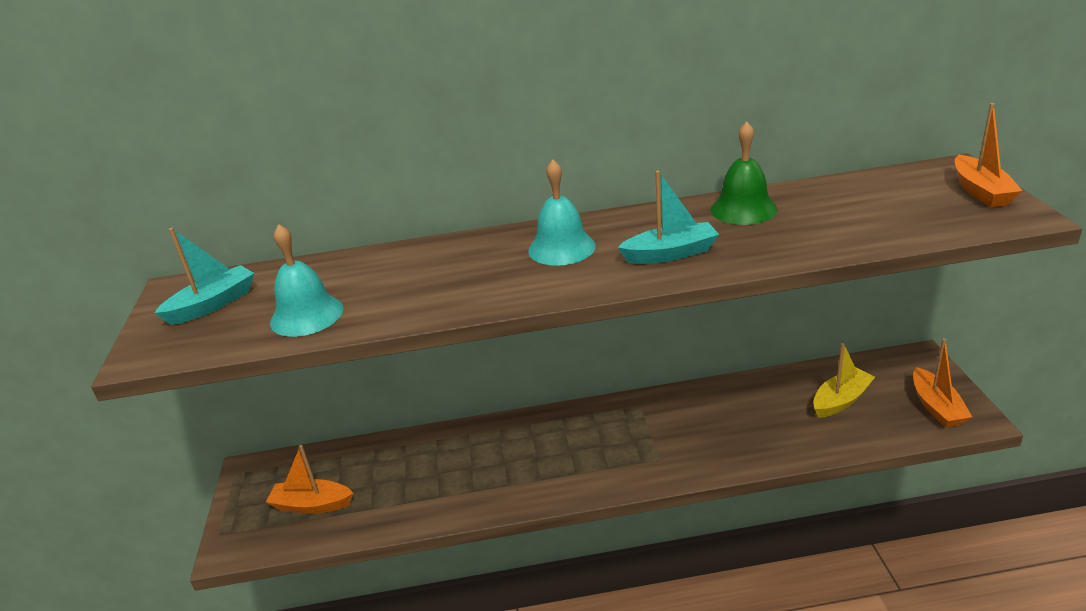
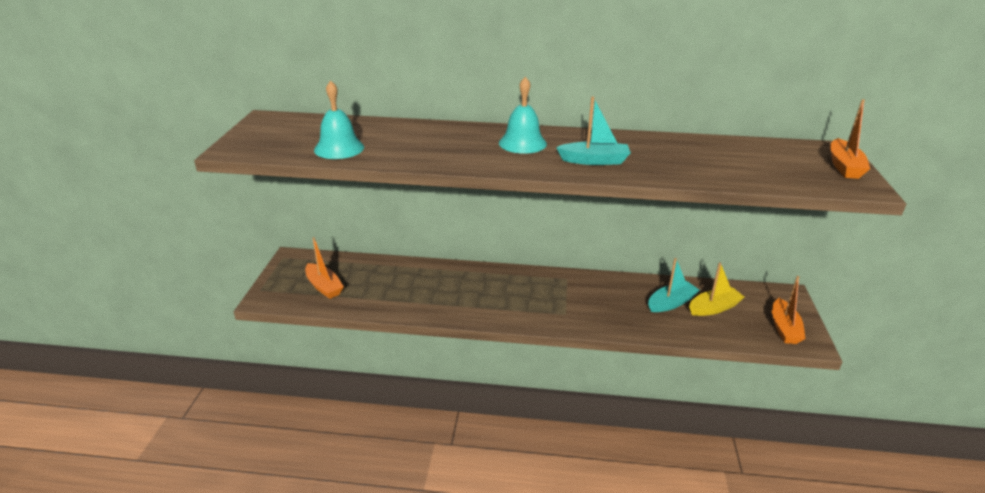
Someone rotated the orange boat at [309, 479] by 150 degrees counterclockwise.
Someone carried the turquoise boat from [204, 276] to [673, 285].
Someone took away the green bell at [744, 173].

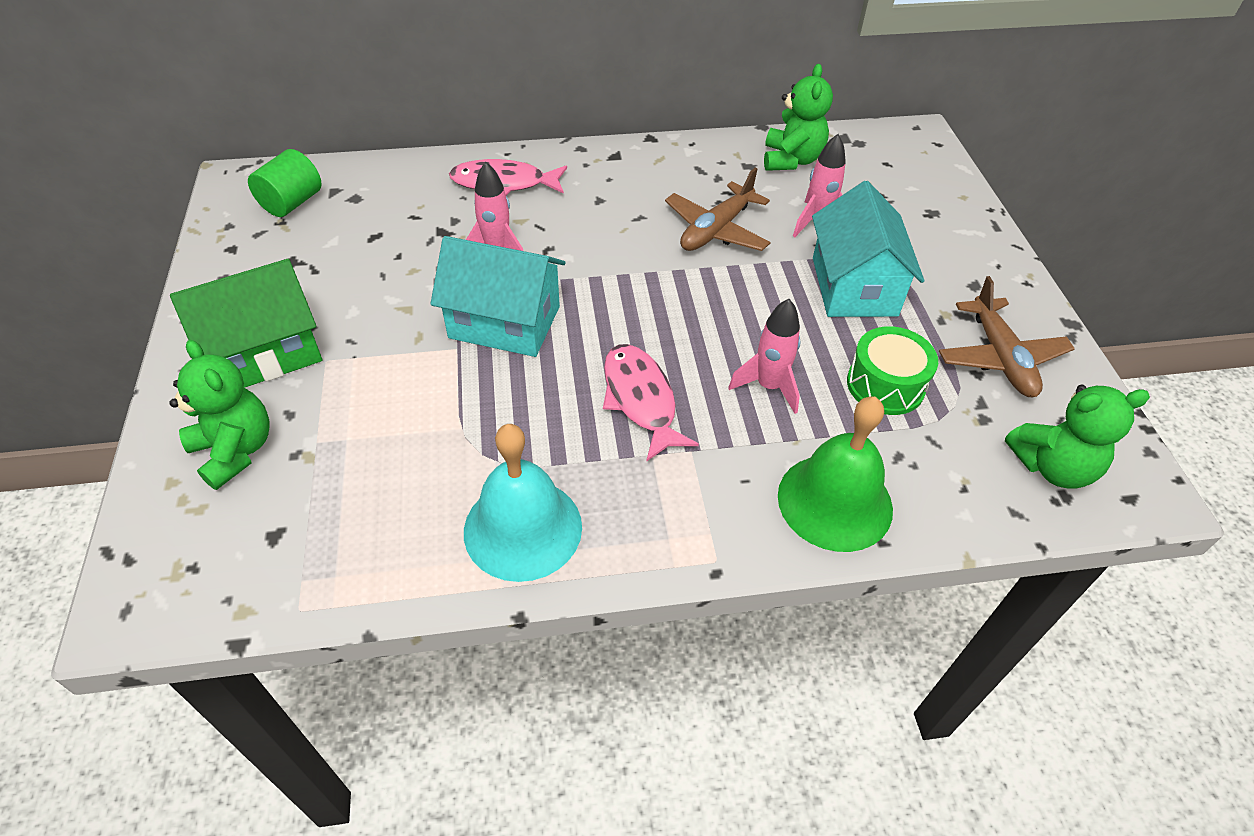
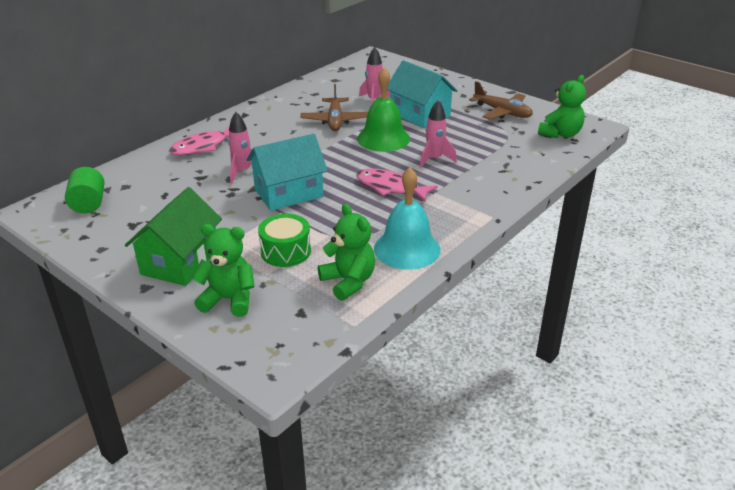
Someone carried the green drum from [892, 370] to [284, 240].
Someone carried the green teddy bear from [798, 117] to [346, 252].
Someone carried the green bell from [835, 474] to [383, 110].

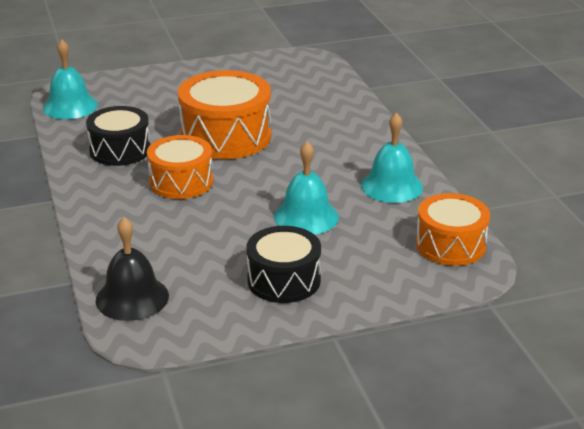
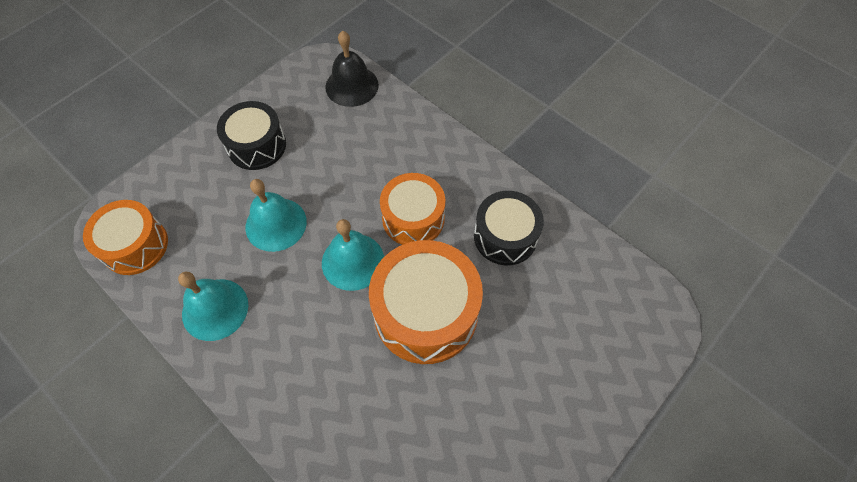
Someone carried the turquoise bell from [70, 79] to [353, 255].

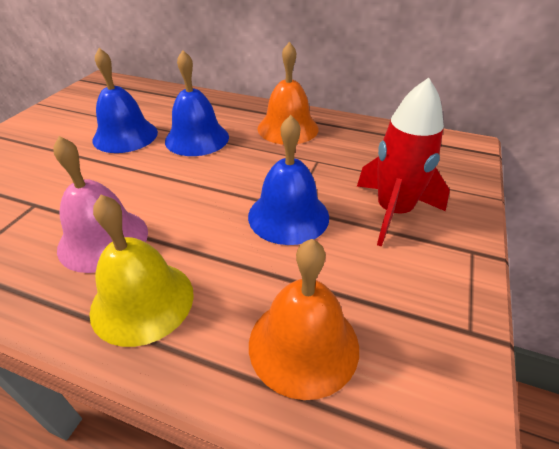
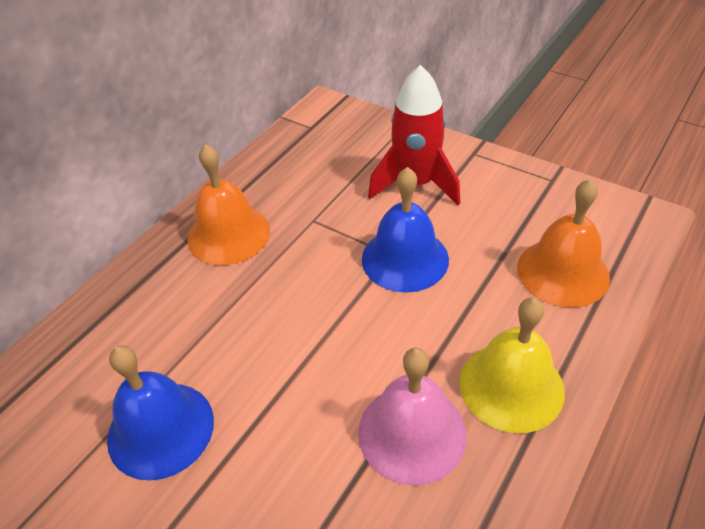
Someone took away the blue bell at [197, 103].

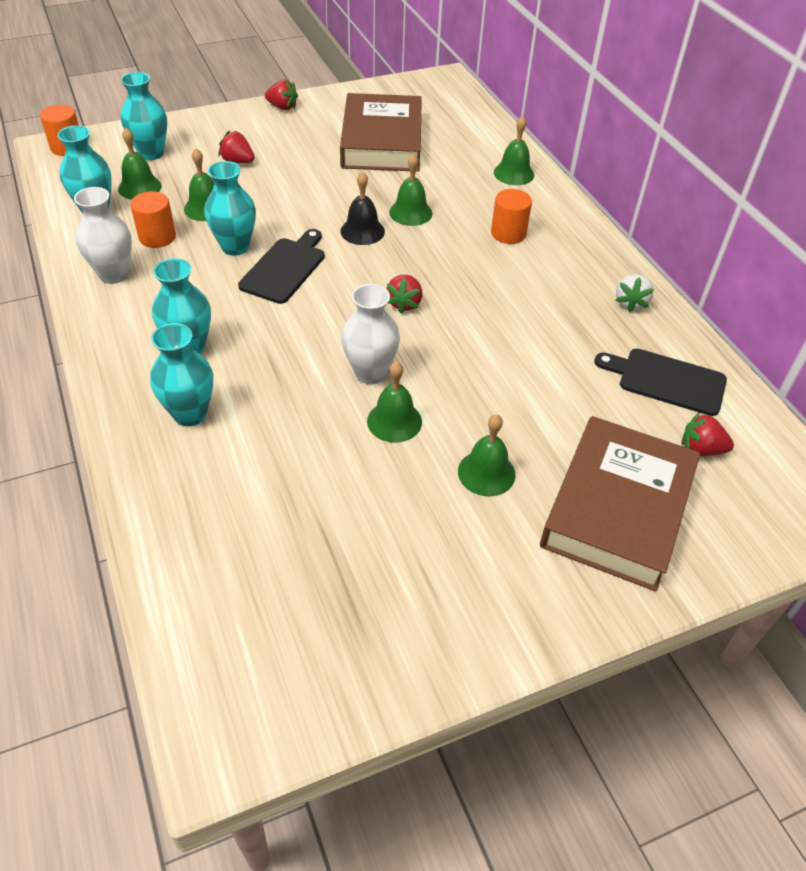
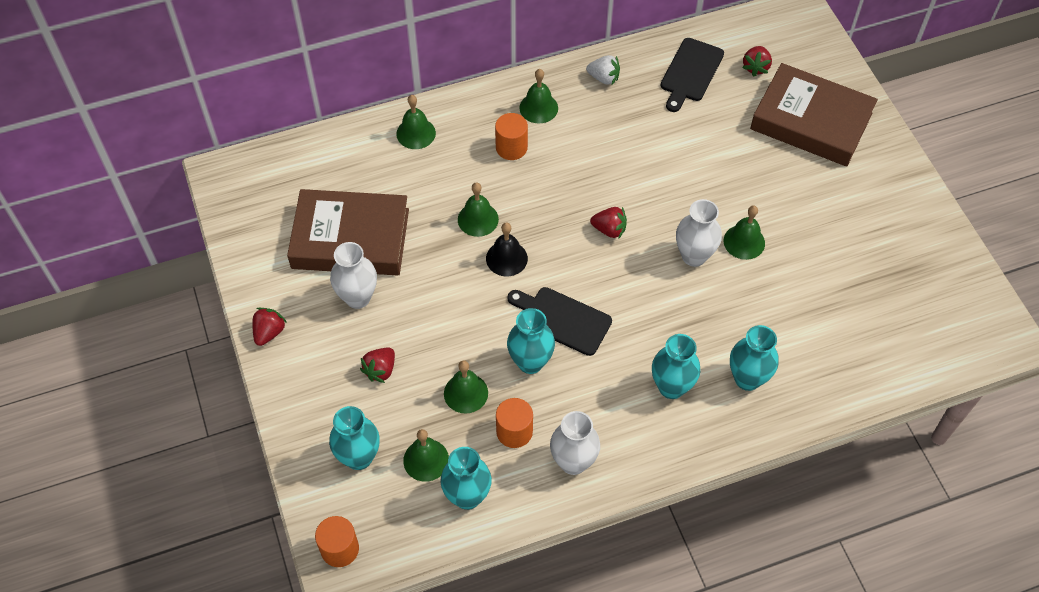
Someone put down the white vase at [353, 275].
Someone carried the green bell from [486, 455] to [538, 96].

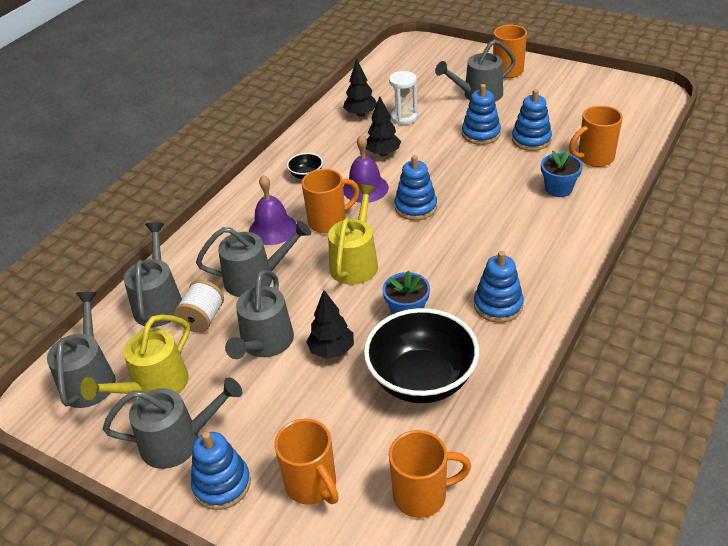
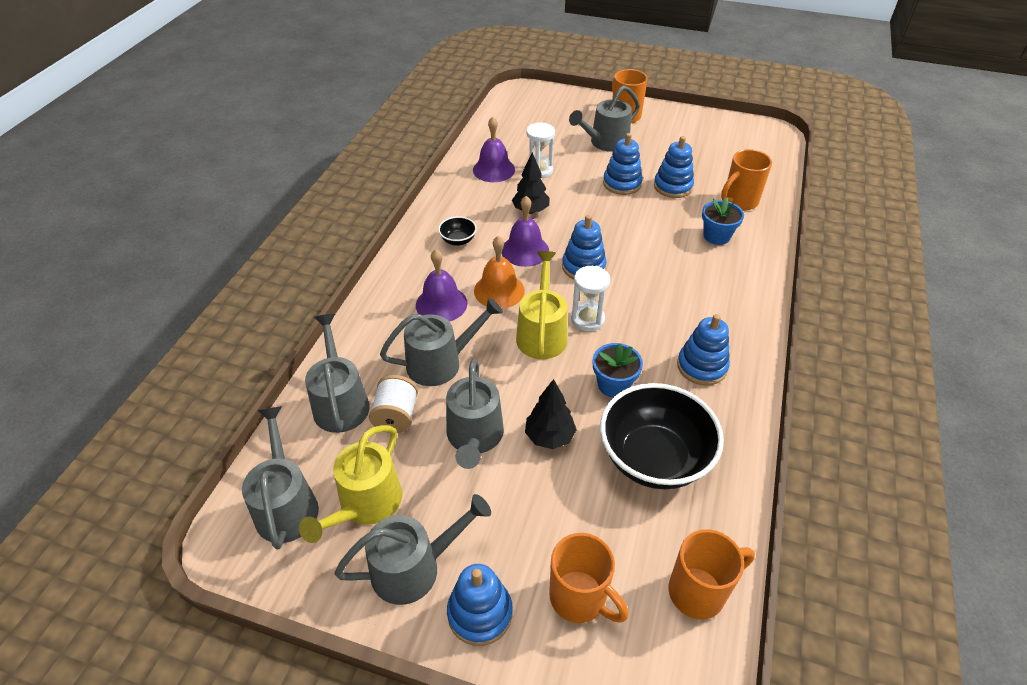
Someone swapped the black tree at [360, 88] for the purple bell at [494, 149].
Someone swapped the orange mug at [331, 201] for the orange bell at [499, 272].
Someone put down the white hourglass at [590, 298].

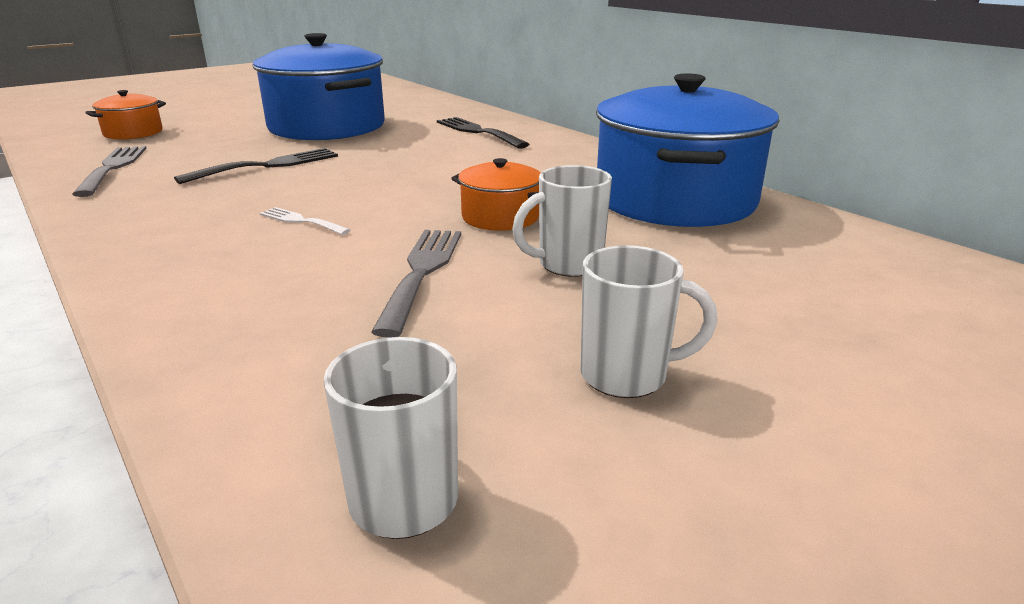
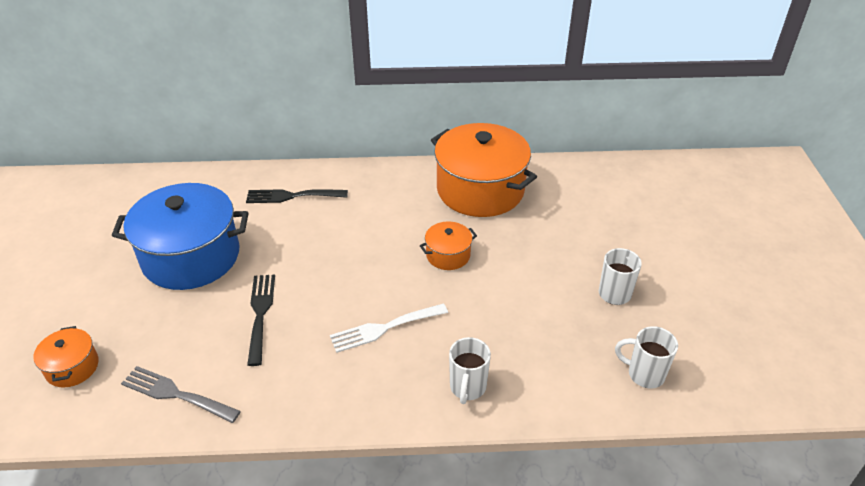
Someone scaled the white fork at [305, 221] by 1.73.
Someone repainted the blue pot at [687, 150], which became the orange pot at [484, 170].
Someone carried the white mug from [562, 221] to [470, 370].
Someone took away the grey fork at [416, 284].

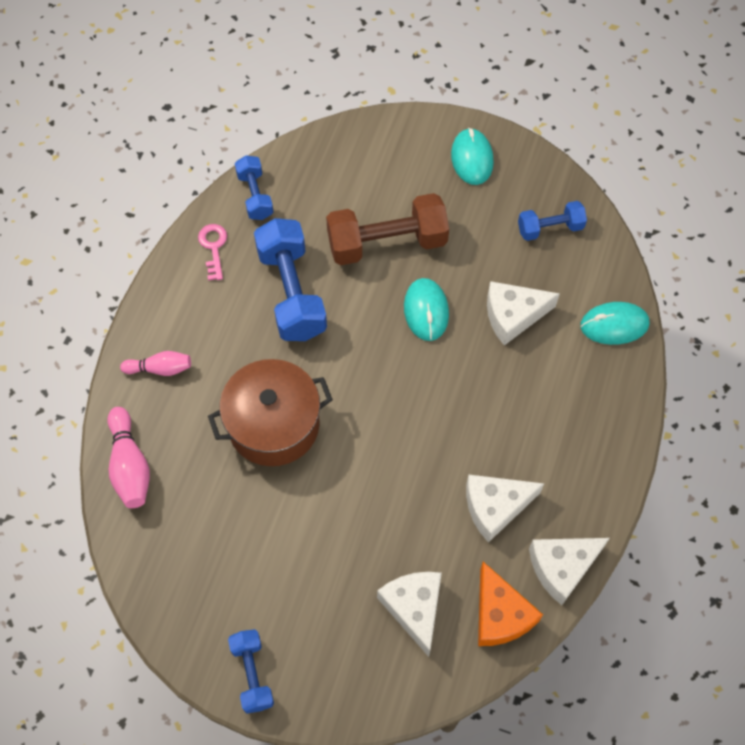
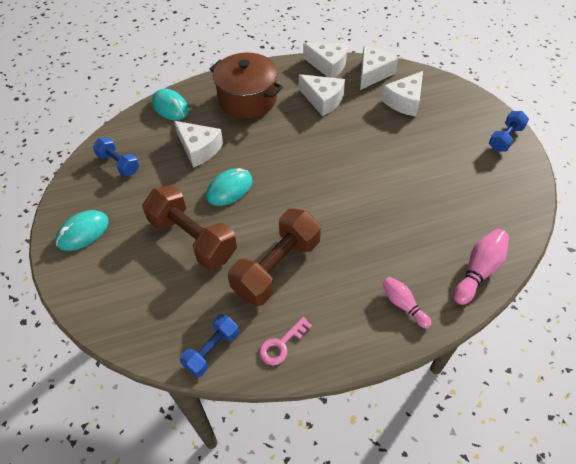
Someone carried the brown pot from [270, 412] to [246, 86].
Someone repainted the blue dumbbell at [290, 279], which became the brown dumbbell at [274, 257].
Someone repainted the orange cheese at [510, 604], which became the white cheese at [379, 68].

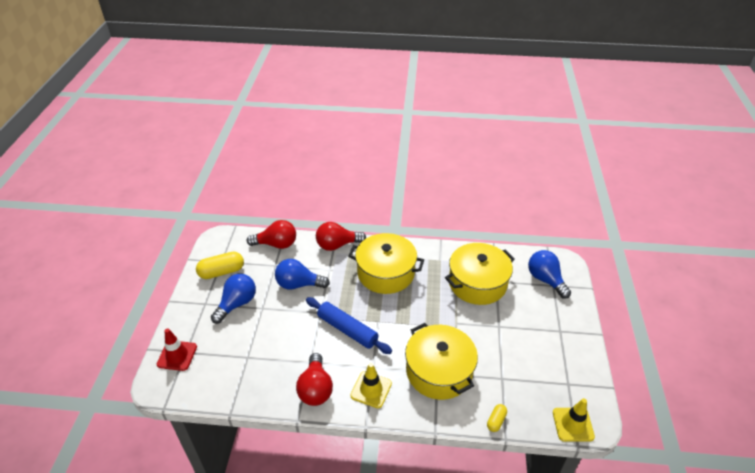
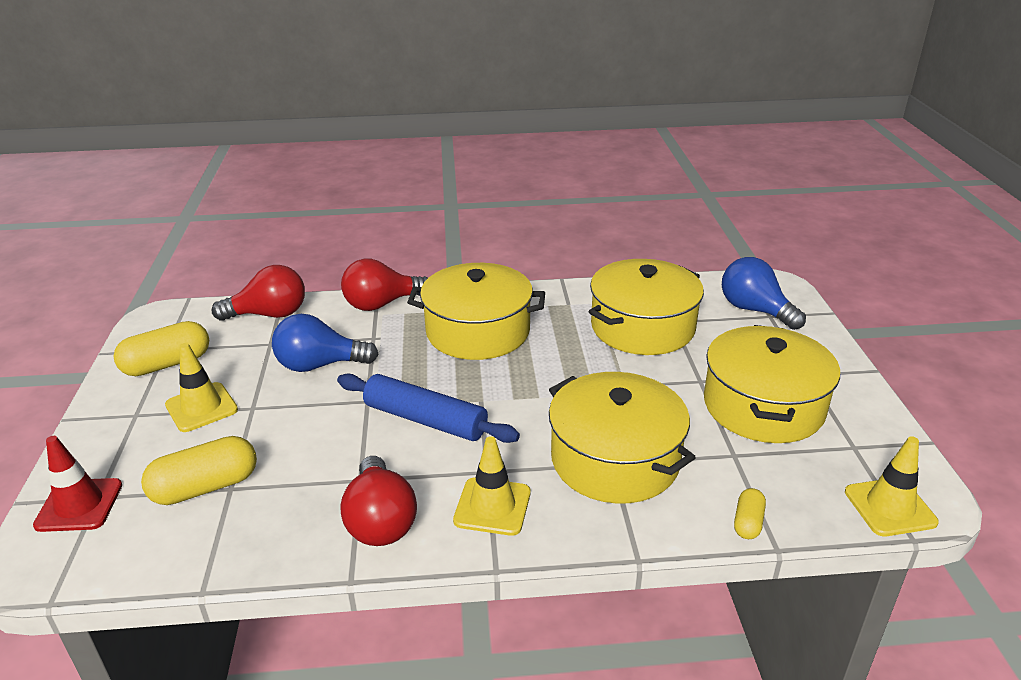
Someone put down the yellow capsule at [199, 470].
Someone swapped the blue light bulb at [233, 299] for the yellow traffic cone at [201, 387].
Someone put down the yellow pot at [772, 384].

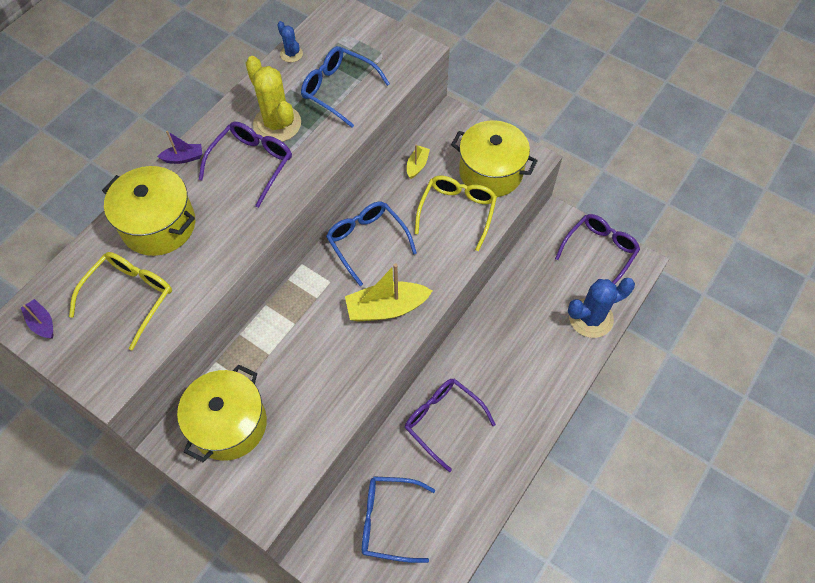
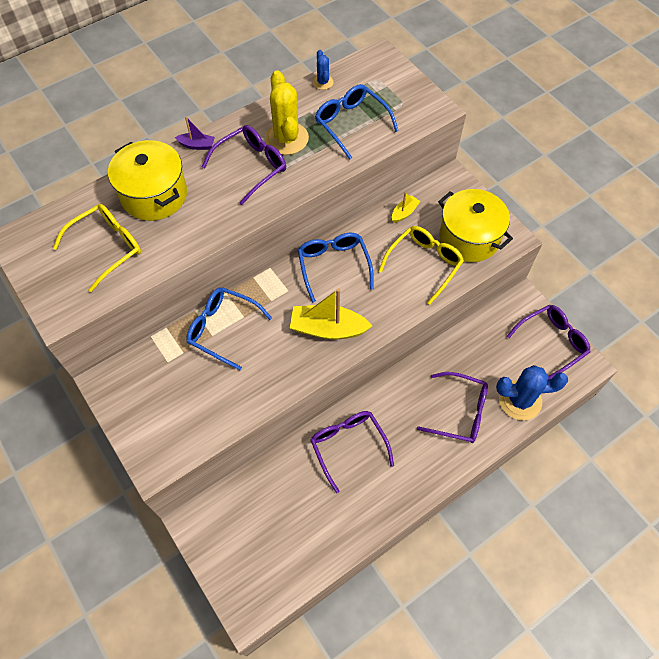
Someone carried the blue glasses from [398, 519] to [229, 328].
Someone put down the purple glasses at [452, 407].
Someone took away the purple boat at [37, 319].
Someone took away the yellow pot at [222, 413].

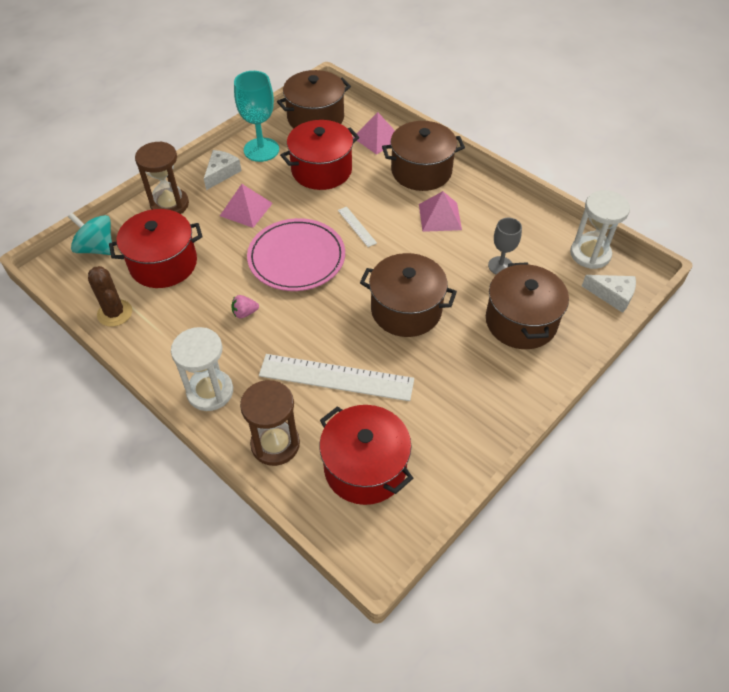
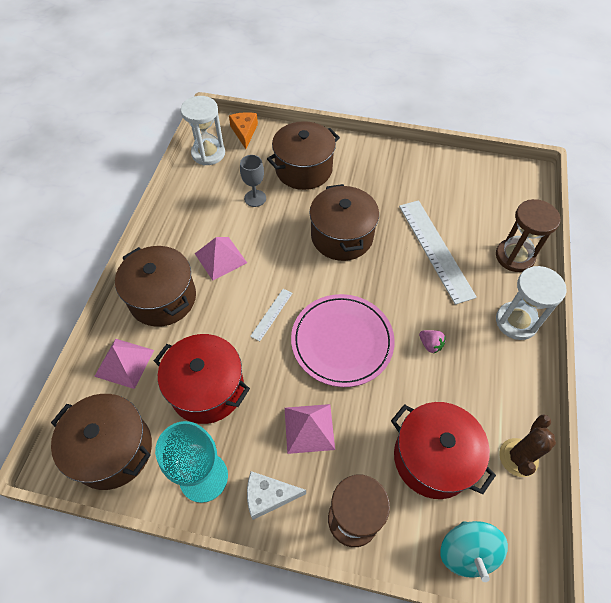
Someone repainted the white cheese at [609, 294], which became the orange cheese at [243, 130].
Someone took away the red pot at [366, 455].

